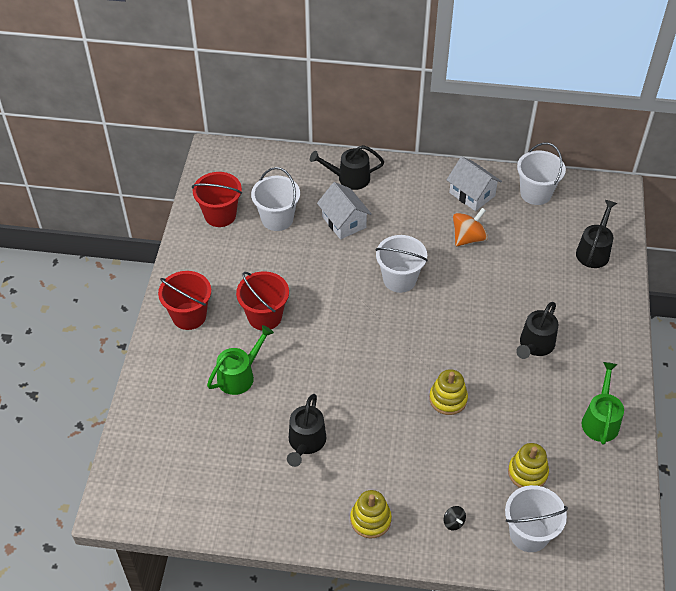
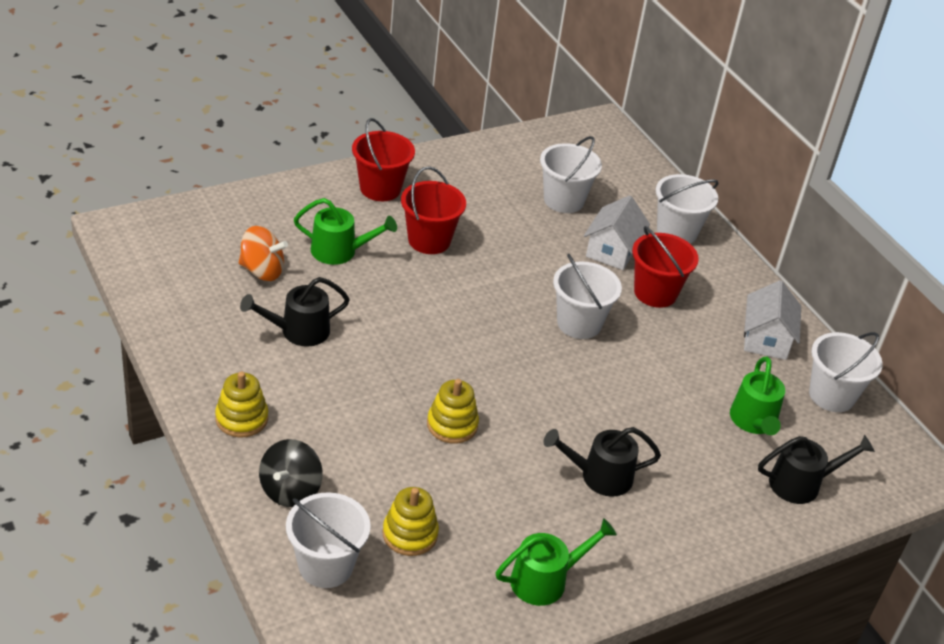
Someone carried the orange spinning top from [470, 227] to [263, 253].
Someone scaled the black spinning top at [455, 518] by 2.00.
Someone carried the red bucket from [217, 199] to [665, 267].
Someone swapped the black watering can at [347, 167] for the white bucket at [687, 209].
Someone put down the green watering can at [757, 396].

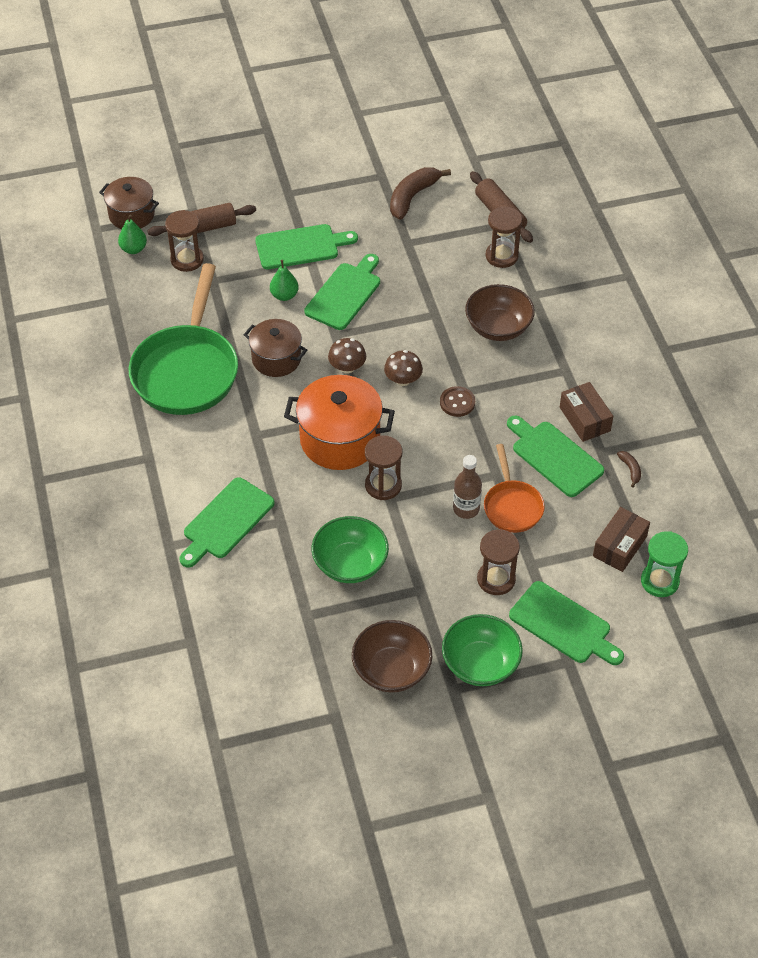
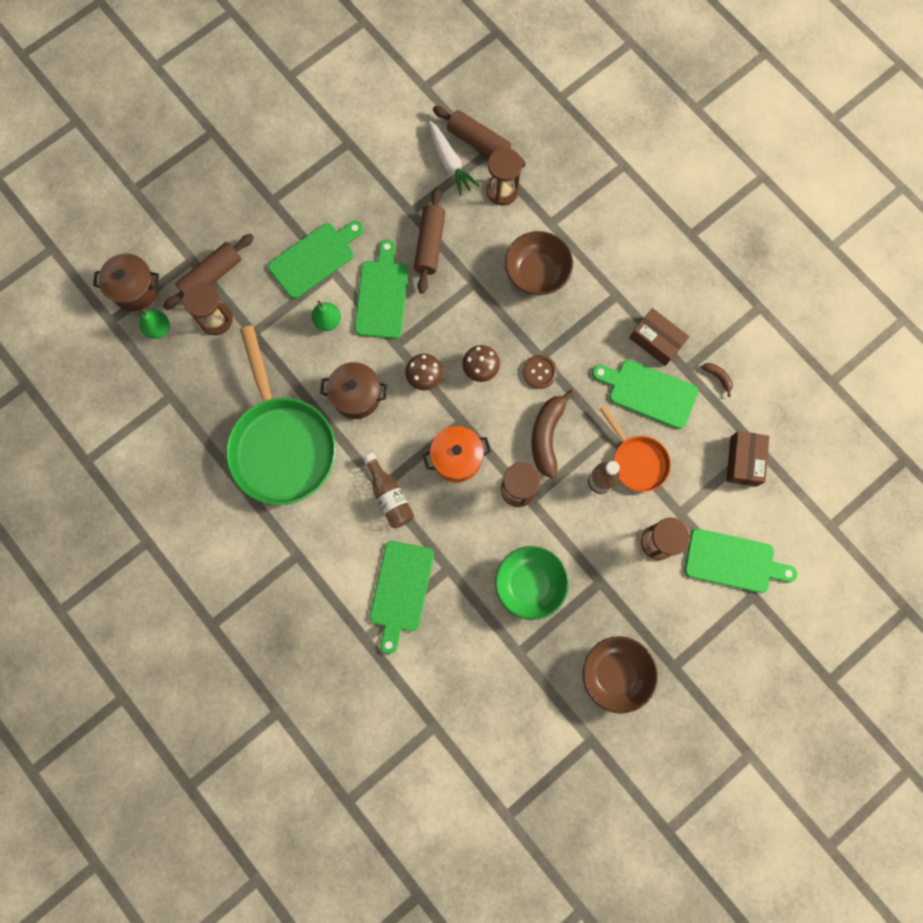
Someone put down the brown bottle at [388, 491].
Someone put down the brown rolling pin at [430, 240].
Someone scaled the orange pot at [339, 422] by 0.64.
Someone put down the white carrot at [454, 158].
Someone carried the brown banana from [420, 193] to [553, 434].
Someone took away the green bowl at [482, 650].
Someone took away the green hourglass at [664, 564].

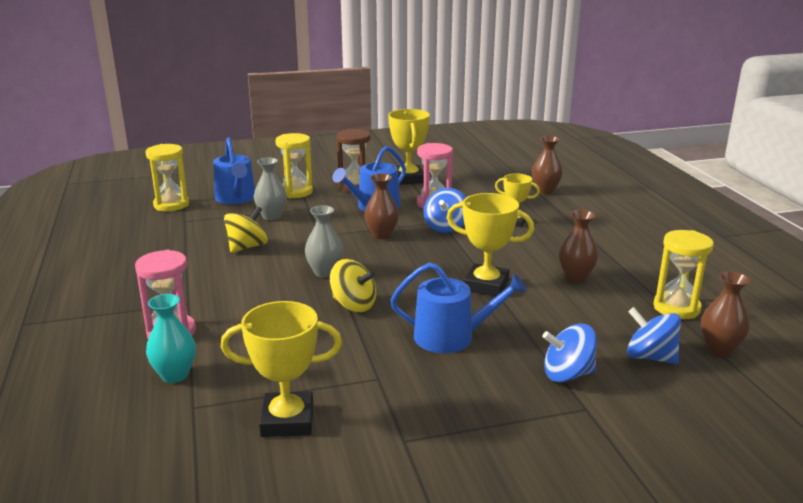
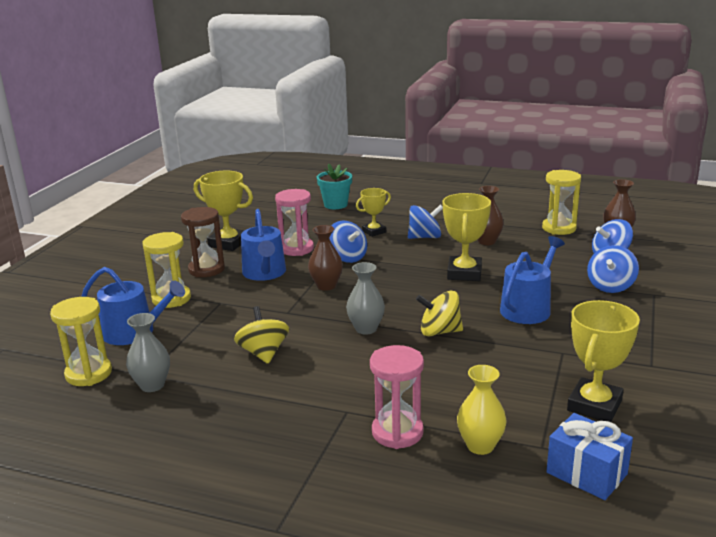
Someone carried the grey vase from [270, 189] to [148, 352].
Someone swapped the brown vase at [547, 165] for the turquoise flower pot at [334, 186].
Someone put down the blue spinning top at [425, 222].
Someone rotated the yellow spinning top at [353, 285] by 150 degrees counterclockwise.
Someone rotated the yellow trophy at [490, 244] by 45 degrees counterclockwise.
Someone repainted the turquoise vase at [171, 338], which became the yellow vase at [481, 410].
Someone put down the blue gift at [589, 456].

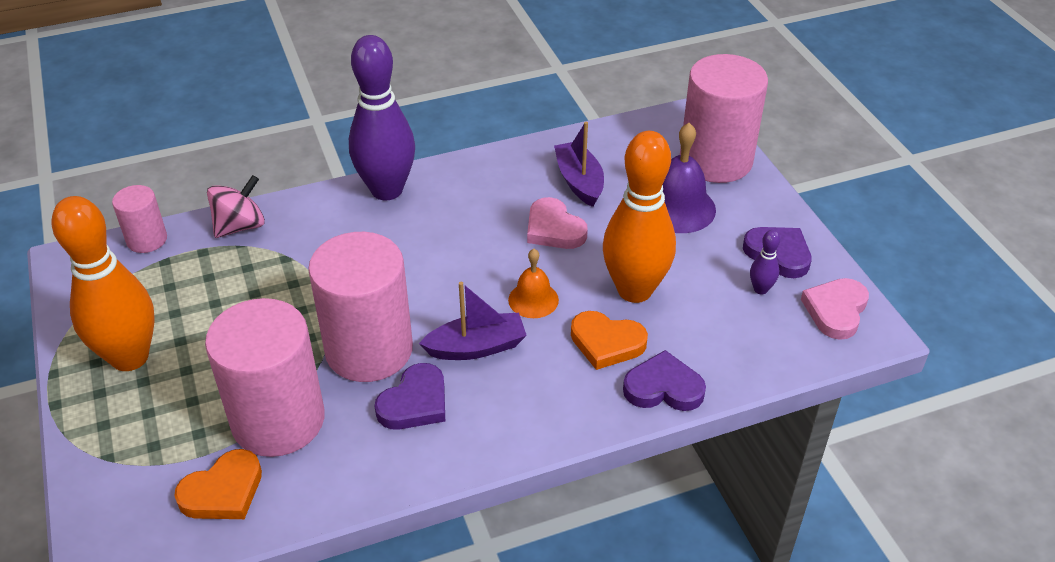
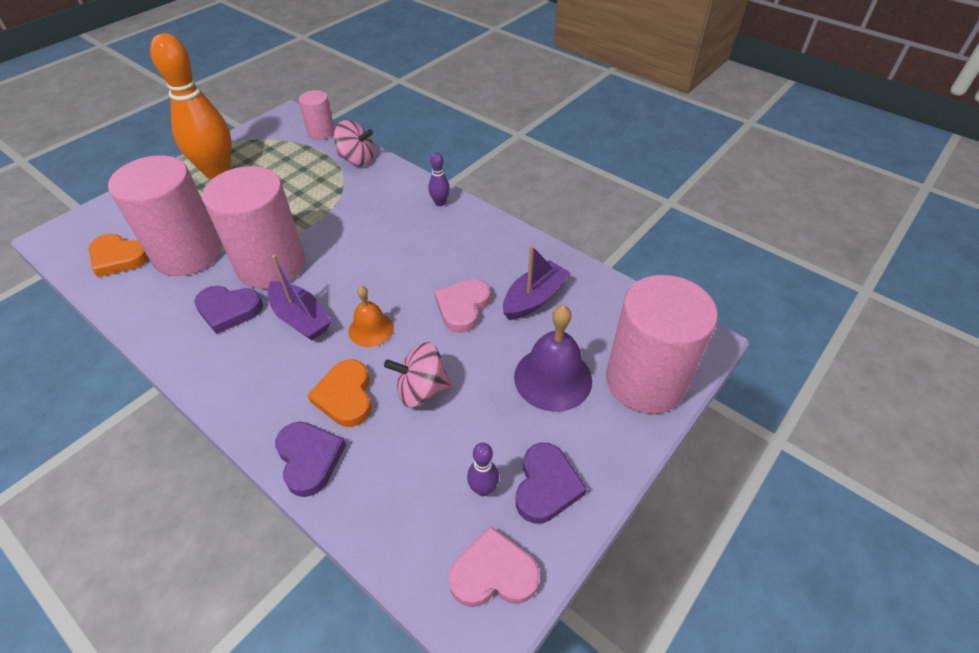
Someone swapped the orange bowling pin at [639, 217] for the pink spinning top at [417, 375].
Someone scaled the purple bowling pin at [382, 117] by 0.40.

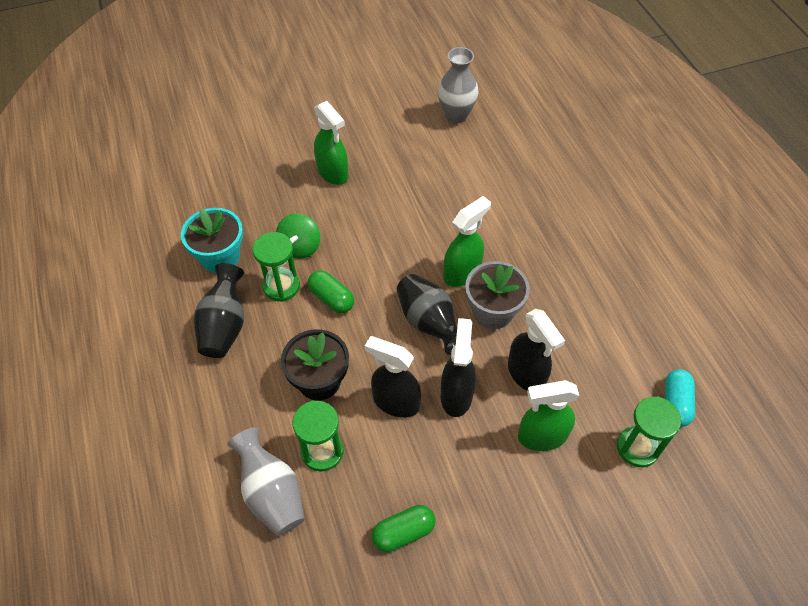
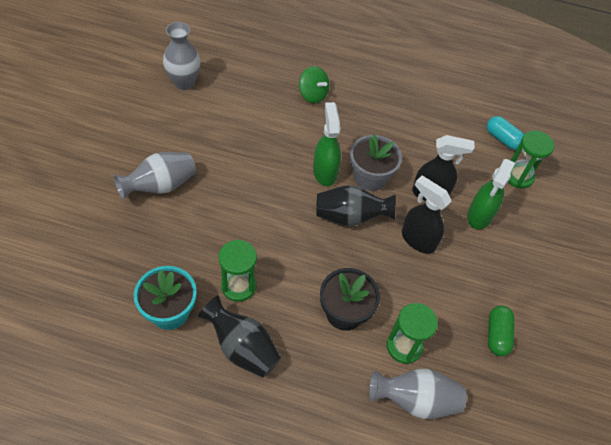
Someone swapped the green spray bottle at [331, 143] for the grey vase at [155, 176].
Someone carried the green spinning top from [298, 236] to [314, 84].
Someone took away the green capsule at [331, 291].
Someone took away the black spray bottle at [393, 377].

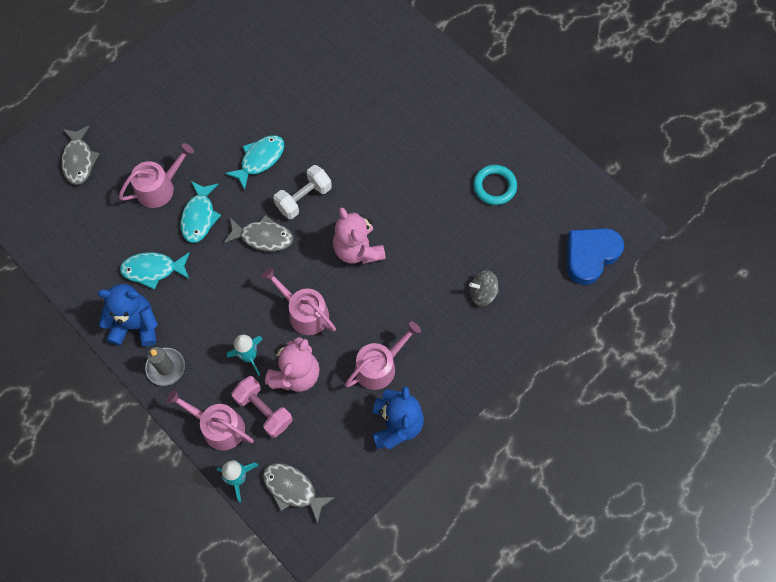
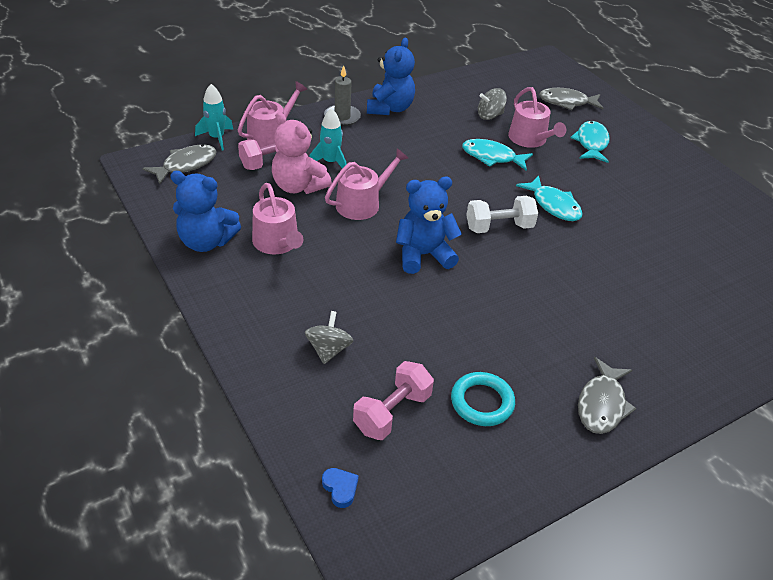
Someone scaled the blue heart at [595, 256] by 0.42.
Someone put down the pink dumbbell at [393, 400].
Someone repainted the pink teddy bear at [359, 235], which became the blue teddy bear at [429, 225].
Someone rotated the white dumbbell at [302, 192] by 75 degrees counterclockwise.
Someone put down the grey spinning top at [492, 104].
Someone carried the turquoise fish from [155, 270] to [590, 142].
Someone carried the grey fish from [258, 233] to [607, 395].

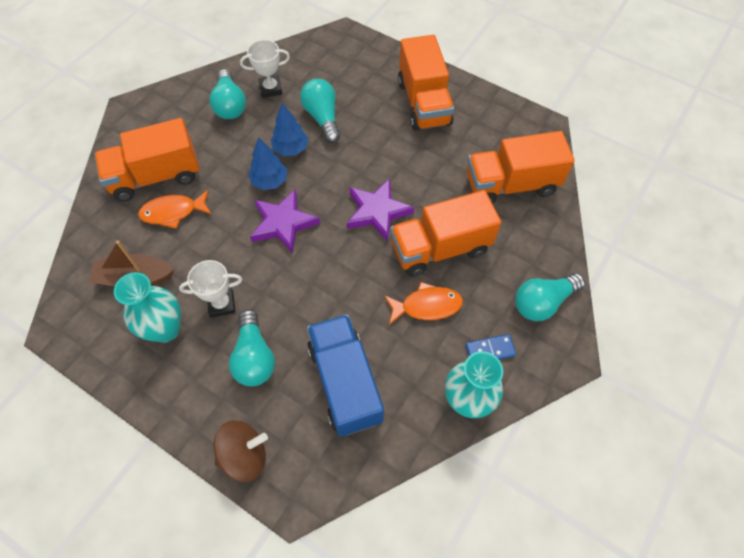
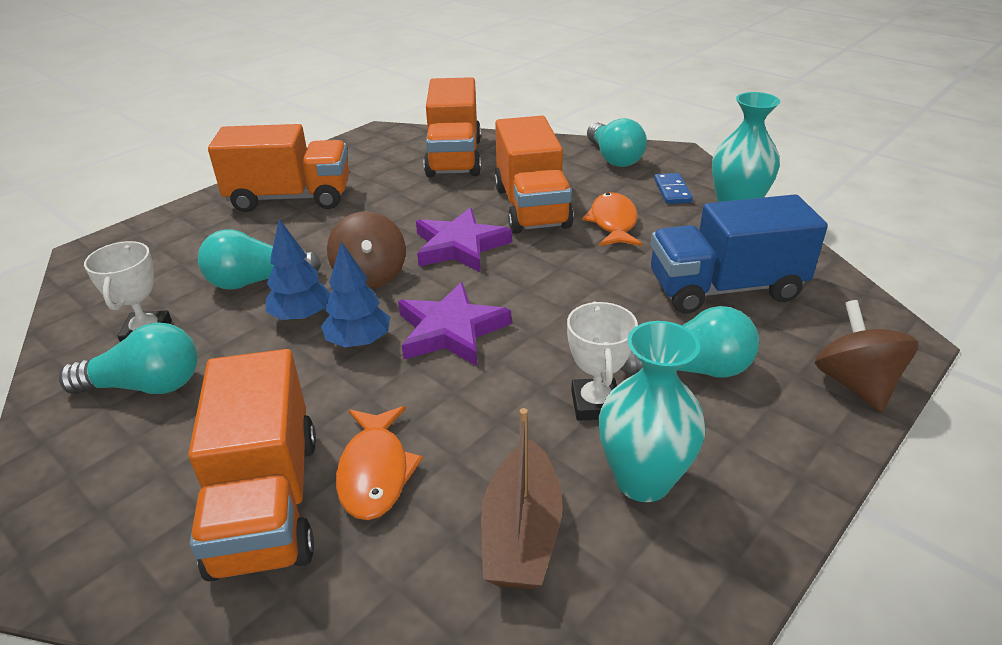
Someone put down the brown spinning top at [366, 250].

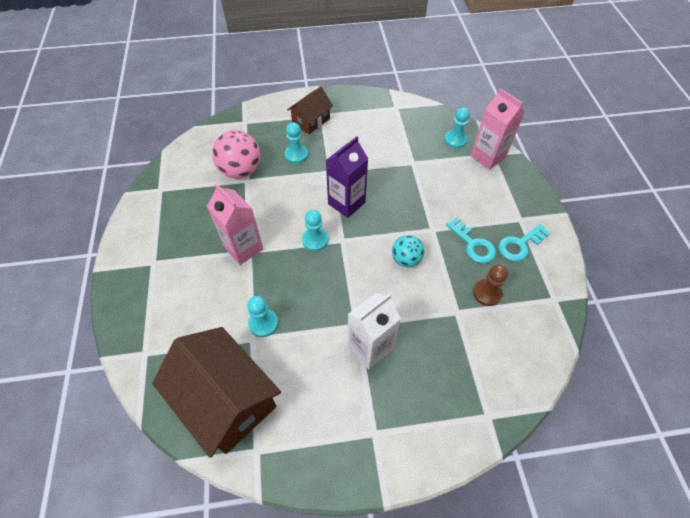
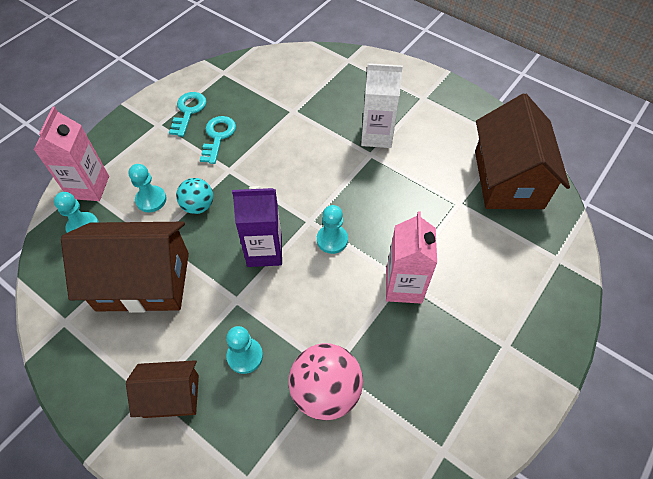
Someone put down the brown house at [125, 267].
Someone carried the turquoise pawn from [262, 316] to [148, 188].
Someone rotated the turquoise key at [524, 242] by 90 degrees counterclockwise.
Someone carried the turquoise ball from [408, 251] to [194, 196].
Someone took away the brown pawn at [490, 285].

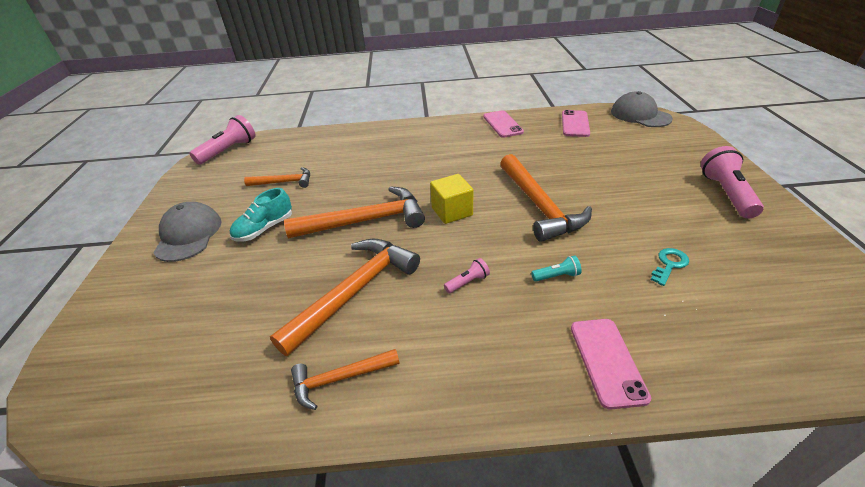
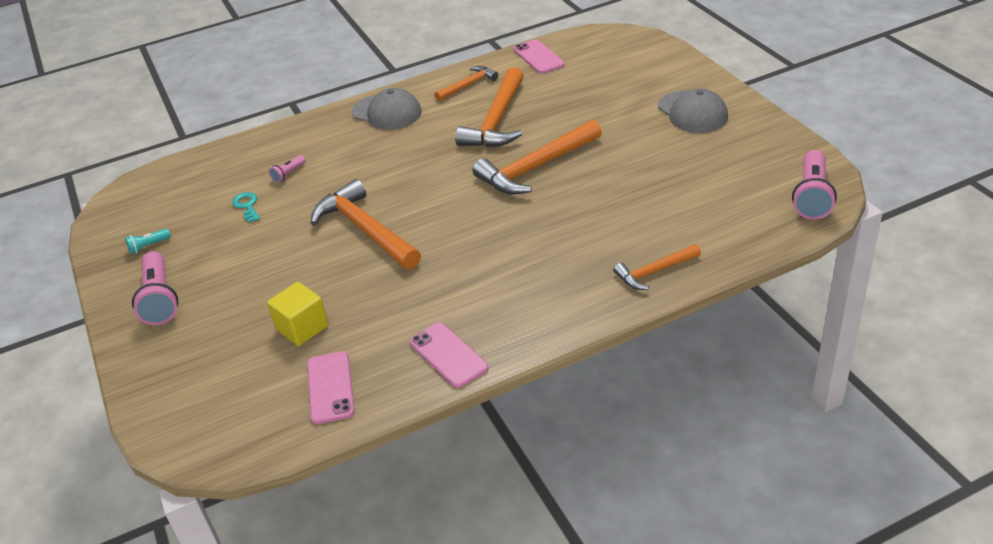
Someone carried the turquoise flashlight from [556, 268] to [148, 241].
Someone rotated the turquoise key at [669, 267] by 135 degrees clockwise.
Someone carried the yellow cube from [451, 199] to [298, 314].
Someone carried the pink flashlight from [467, 275] to [287, 169].
Someone carried the grey cap from [642, 109] to [387, 109].
Someone carried the pink phone from [611, 364] to [539, 57].
Someone carried the orange hammer from [277, 177] to [657, 267].
Someone took away the turquoise shoe at [261, 214].

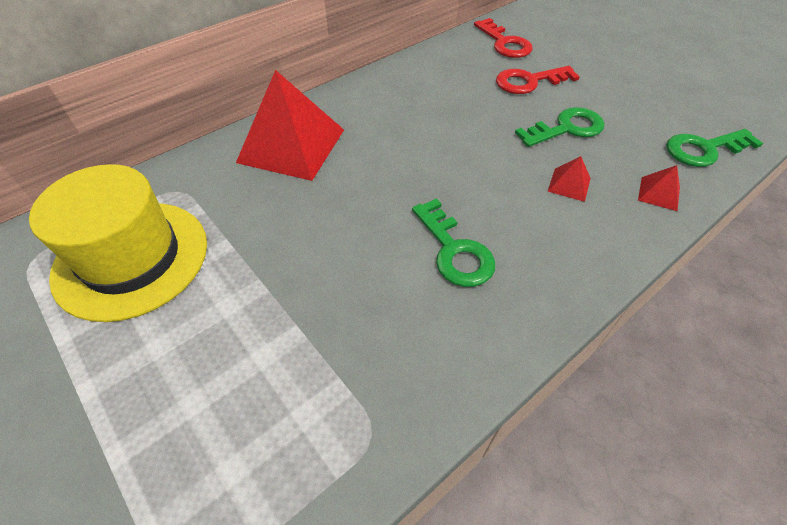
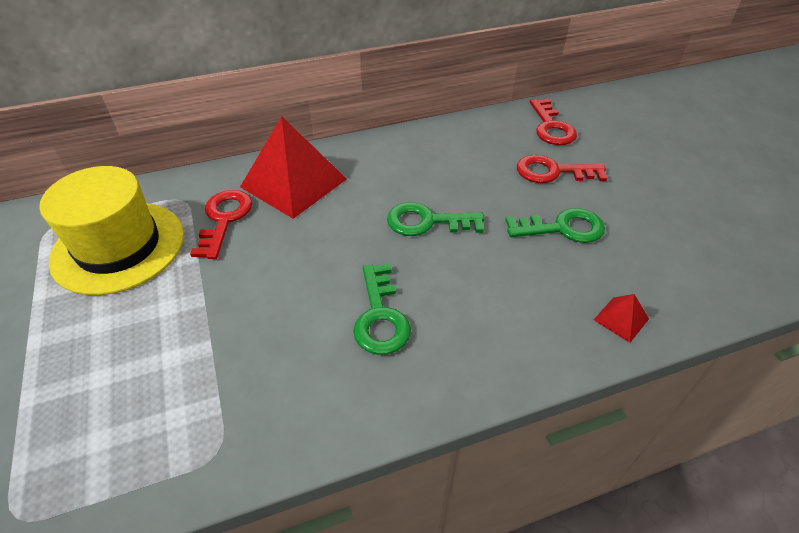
Someone put down the red key at [221, 224].
Someone carried the green key from [714, 148] to [435, 219].
Someone took away the red pyramid at [569, 179].

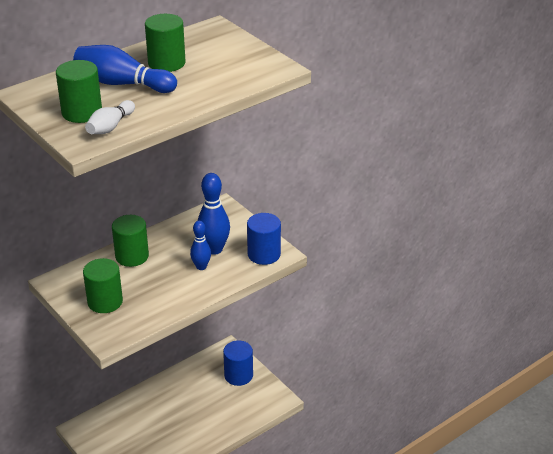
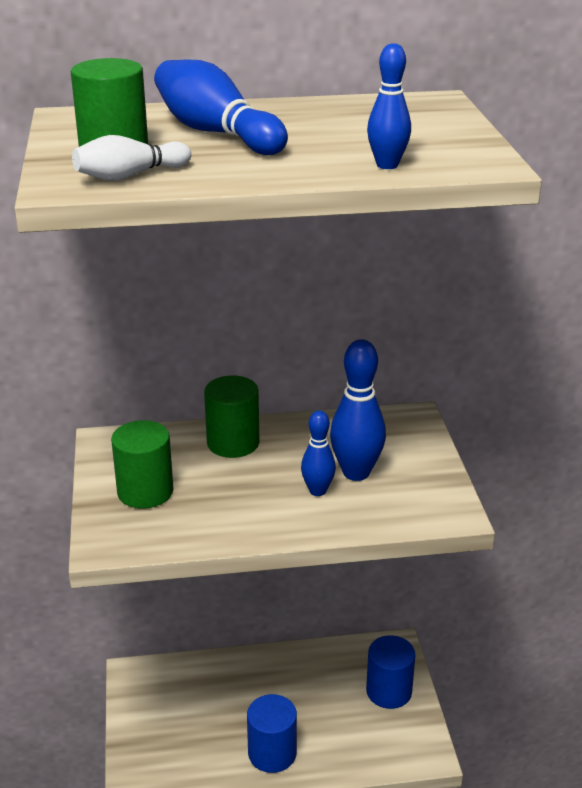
Someone carried the blue cylinder from [264, 239] to [272, 733].
Someone put down the blue bowling pin at [389, 106].
Someone took away the green cylinder at [165, 43].

